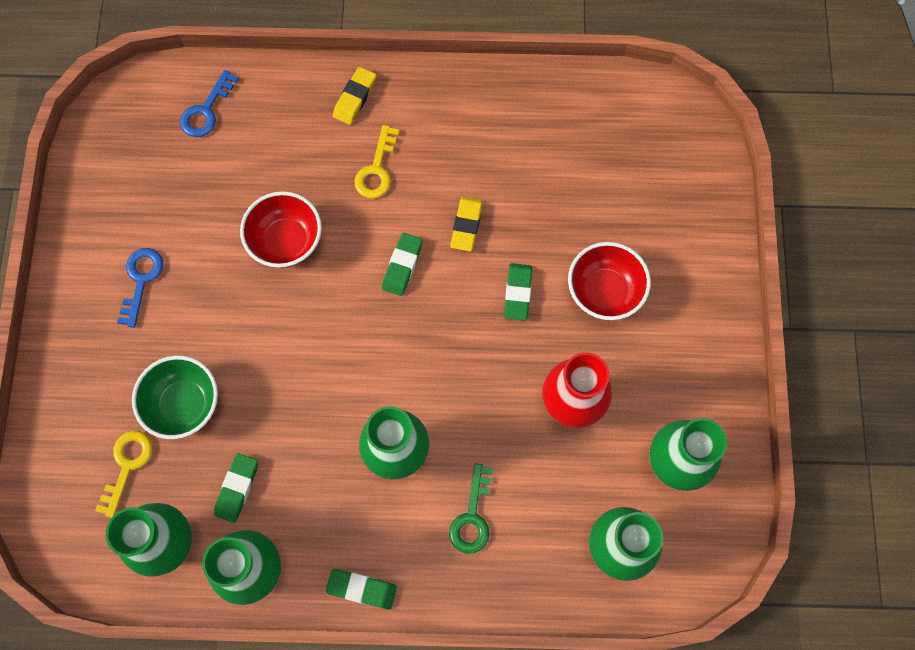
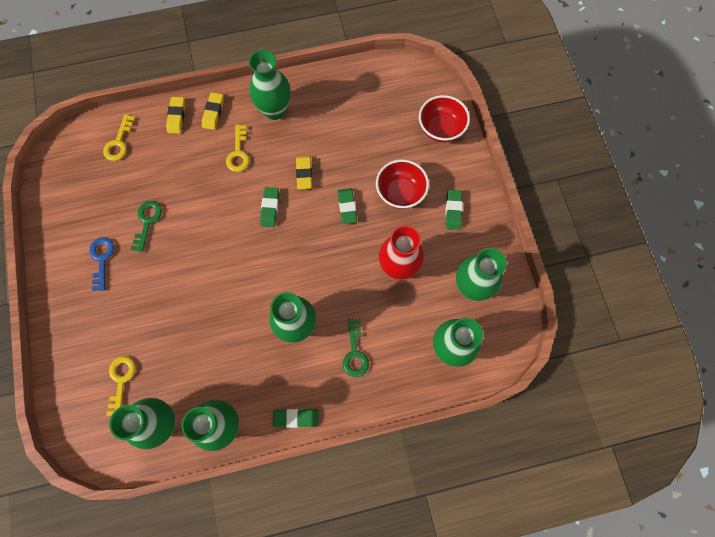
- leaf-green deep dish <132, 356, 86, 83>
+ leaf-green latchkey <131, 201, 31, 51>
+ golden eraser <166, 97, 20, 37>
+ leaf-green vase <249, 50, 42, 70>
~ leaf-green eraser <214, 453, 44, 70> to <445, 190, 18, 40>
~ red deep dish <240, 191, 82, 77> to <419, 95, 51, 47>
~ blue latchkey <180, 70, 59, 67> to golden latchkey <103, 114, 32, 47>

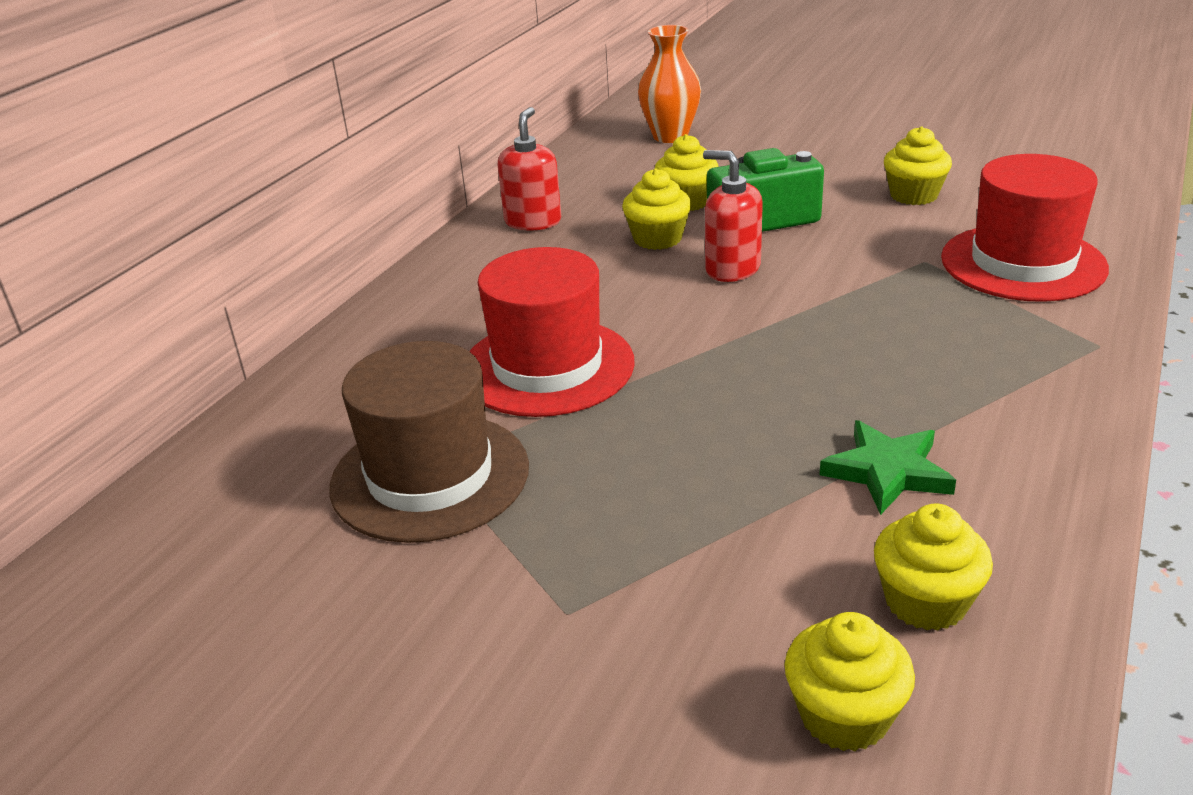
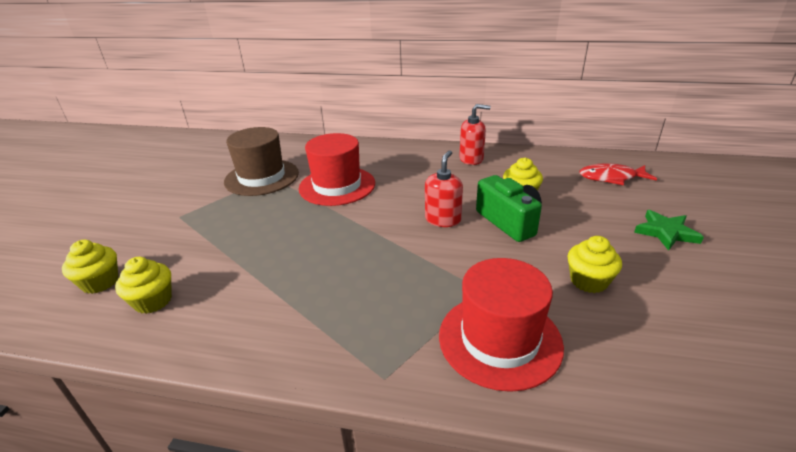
- golden muffin <622, 168, 69, 82>
~ leaf-green five-pointed star <820, 420, 136, 95> to <634, 210, 70, 41>
~ orange-coloured vase <638, 25, 63, 118> to red fish figure <579, 163, 78, 22>

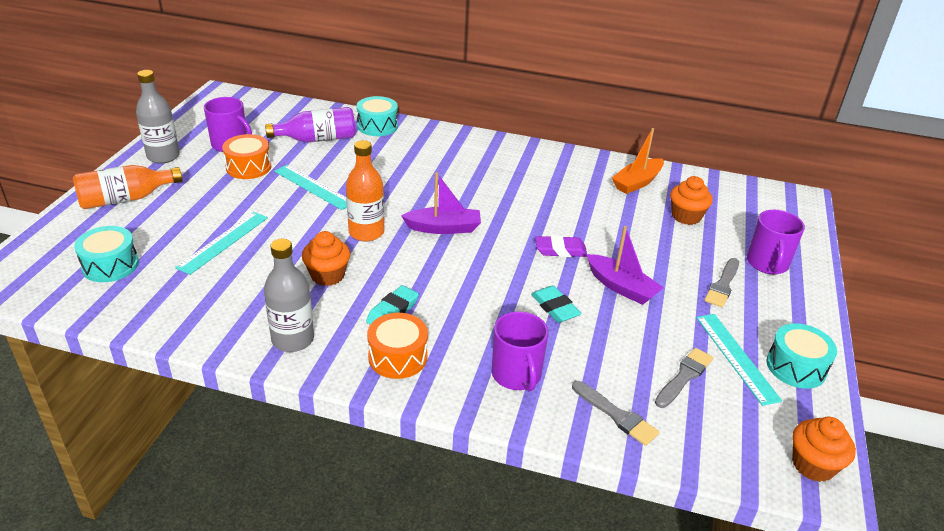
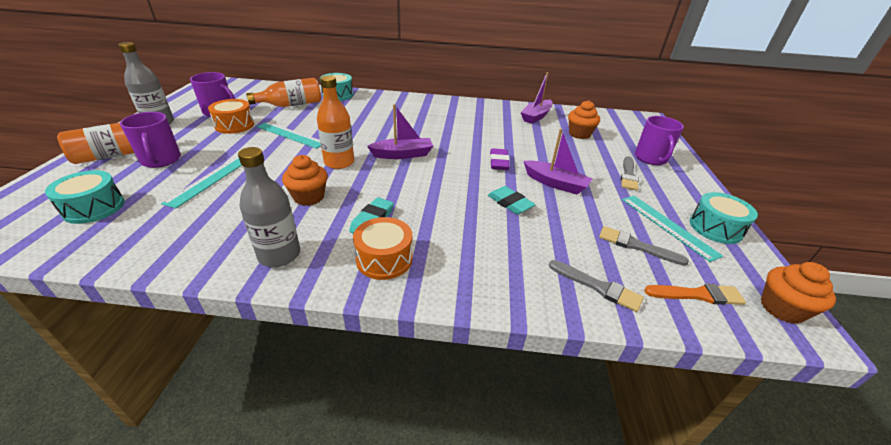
+ orange-coloured paintbrush <644, 283, 102, 22>
~ royal purple mug <492, 311, 56, 81> to <120, 112, 61, 56>
~ royal purple bottle <265, 107, 91, 35> to orange-coloured bottle <246, 78, 75, 29>
~ orange-coloured sailboat <612, 128, 52, 66> to royal purple sailboat <520, 72, 33, 52>
~ royal purple eraser <535, 235, 52, 22> = <490, 148, 20, 22> 75 degrees counterclockwise
~ grey paintbrush <655, 348, 58, 60> = <599, 226, 90, 40> 90 degrees counterclockwise

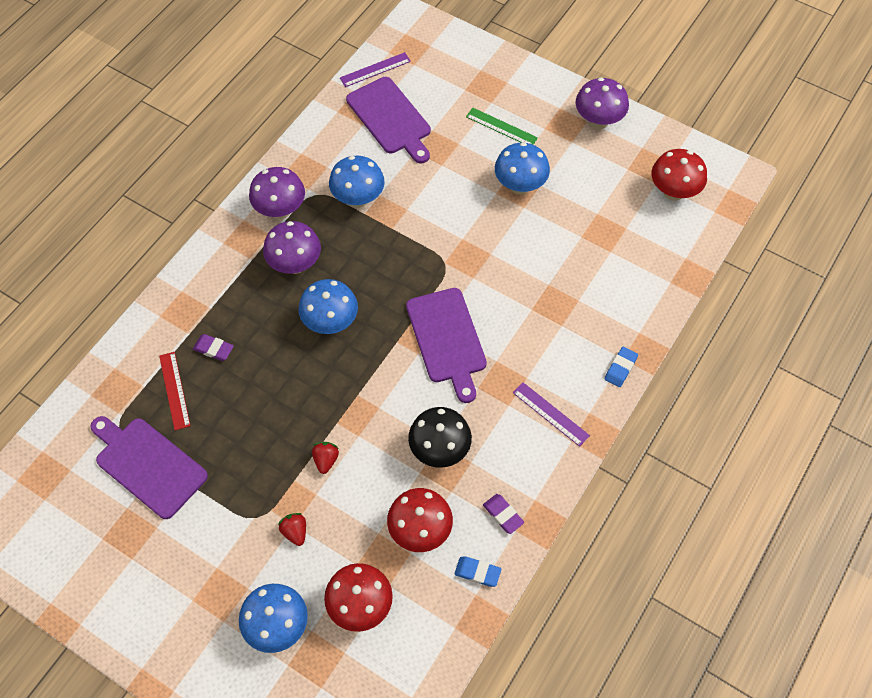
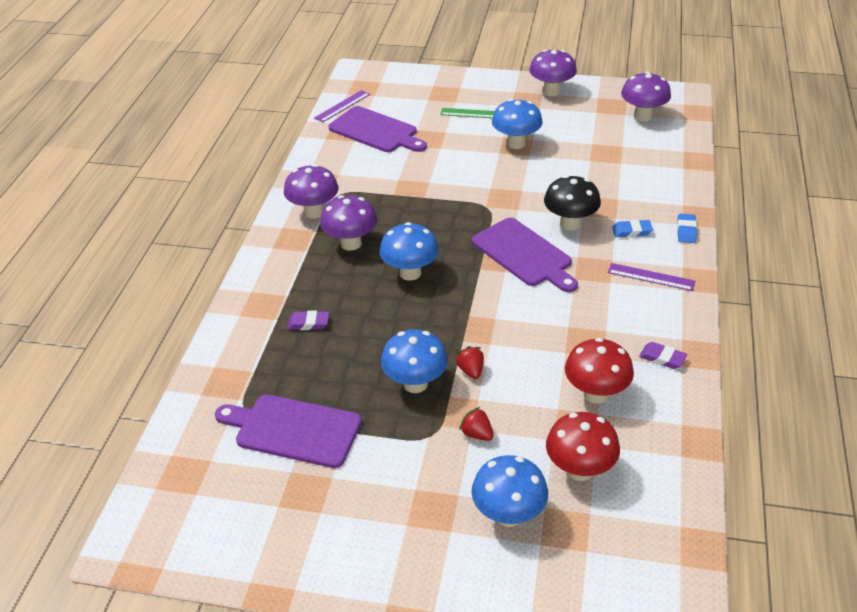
- red ruler <159, 352, 32, 78>
~ blue toadstool <329, 156, 56, 52> to <381, 329, 67, 64>
~ black toadstool <408, 407, 64, 61> to <544, 175, 57, 56>
~ blue eraser <454, 557, 47, 30> to <612, 220, 41, 17>
~ red toadstool <652, 149, 55, 52> to royal purple toadstool <621, 72, 50, 49>

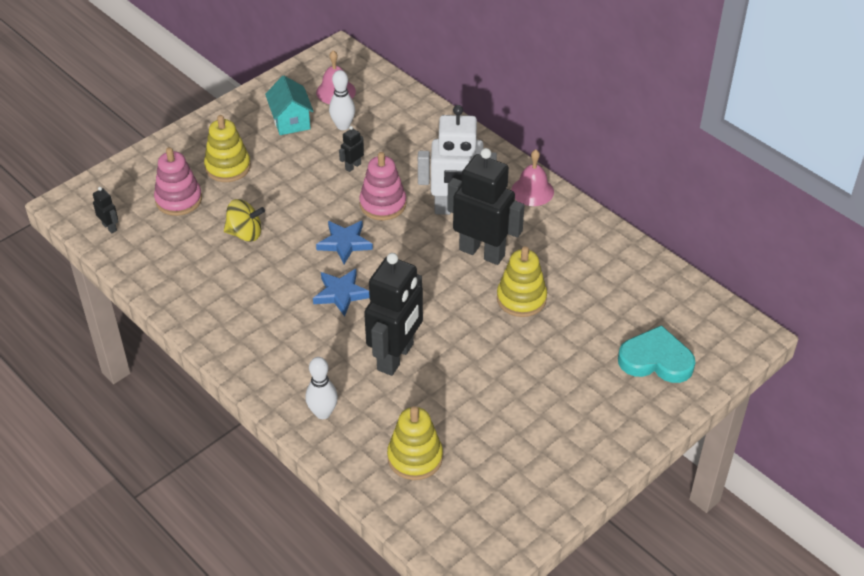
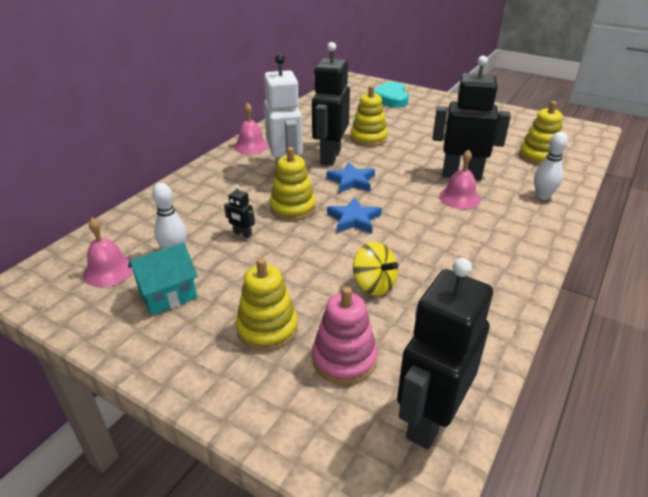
+ rose-pink bell <439, 149, 42, 60>
~ blue five-pointed star <313, 269, 57, 48> to <326, 162, 49, 31>
~ rose-pink stacking toy <359, 152, 47, 68> to golden stacking toy <269, 147, 47, 74>
~ golden toy top <224, 199, 41, 43> = <353, 242, 45, 54> 150 degrees clockwise
~ black robot <93, 187, 25, 46> = <397, 258, 96, 192> x2.45

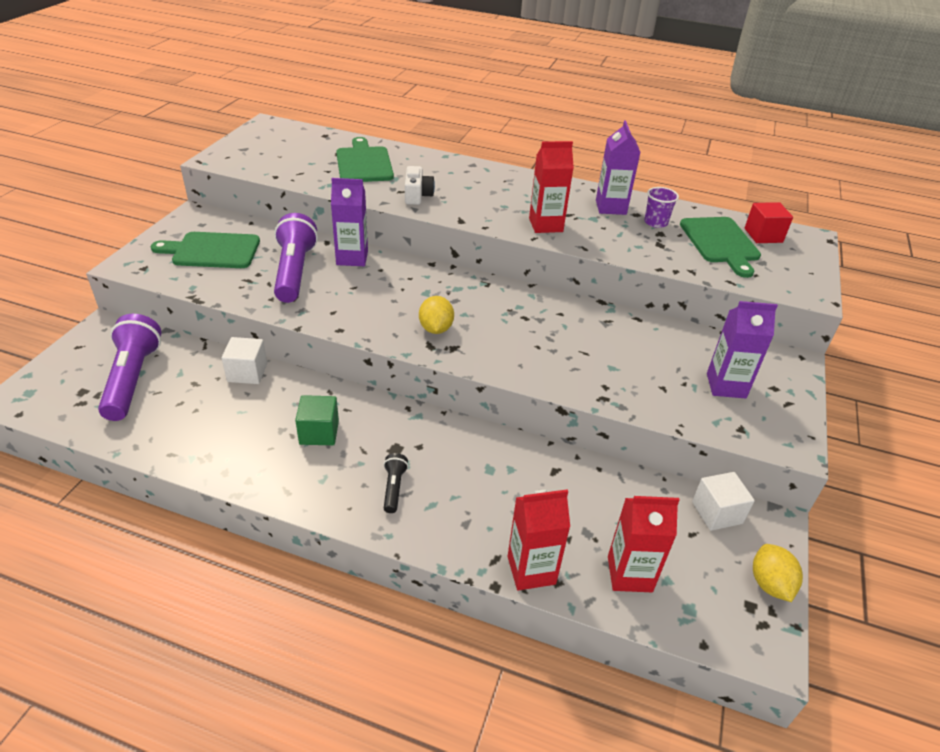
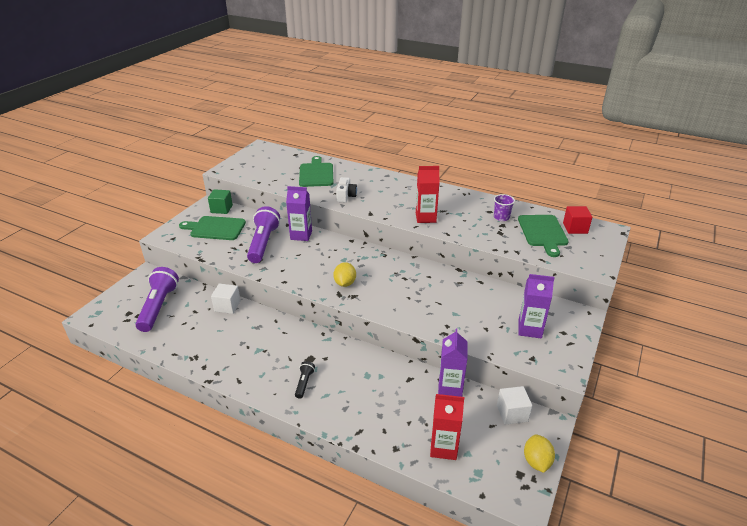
- red carton <507, 489, 63, 102>
~ leaf-green solid cube <295, 395, 44, 50> to <208, 189, 25, 25>
~ royal purple carton <596, 121, 45, 94> to <438, 328, 30, 69>

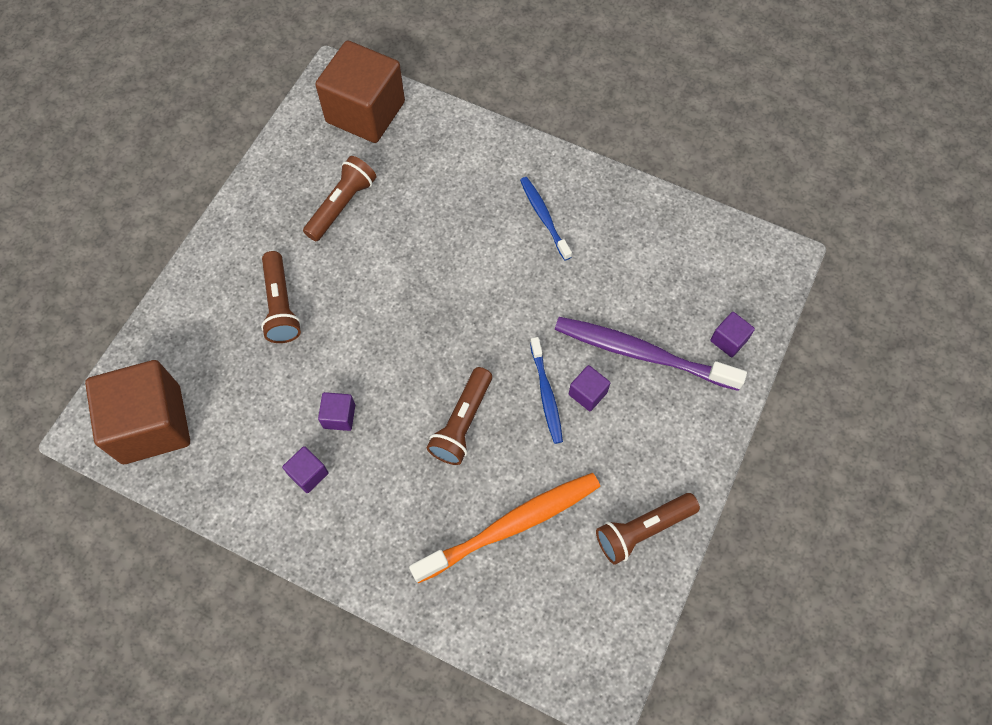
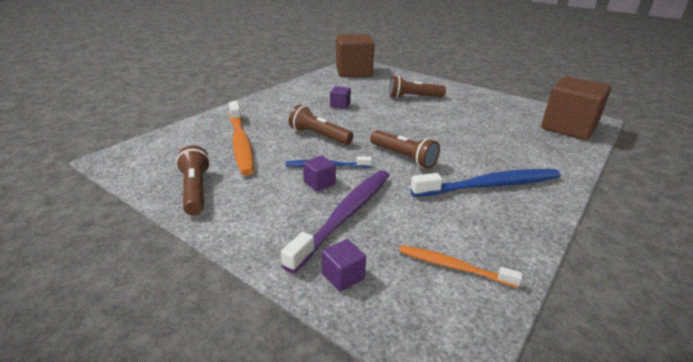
- royal purple solid cube <282, 446, 47, 47>
+ orange-coloured dental brush <399, 245, 124, 43>
~ russet flashlight <303, 156, 74, 85> to <370, 130, 70, 39>
~ blue dental brush <520, 177, 52, 83> = <410, 169, 150, 28> x1.76

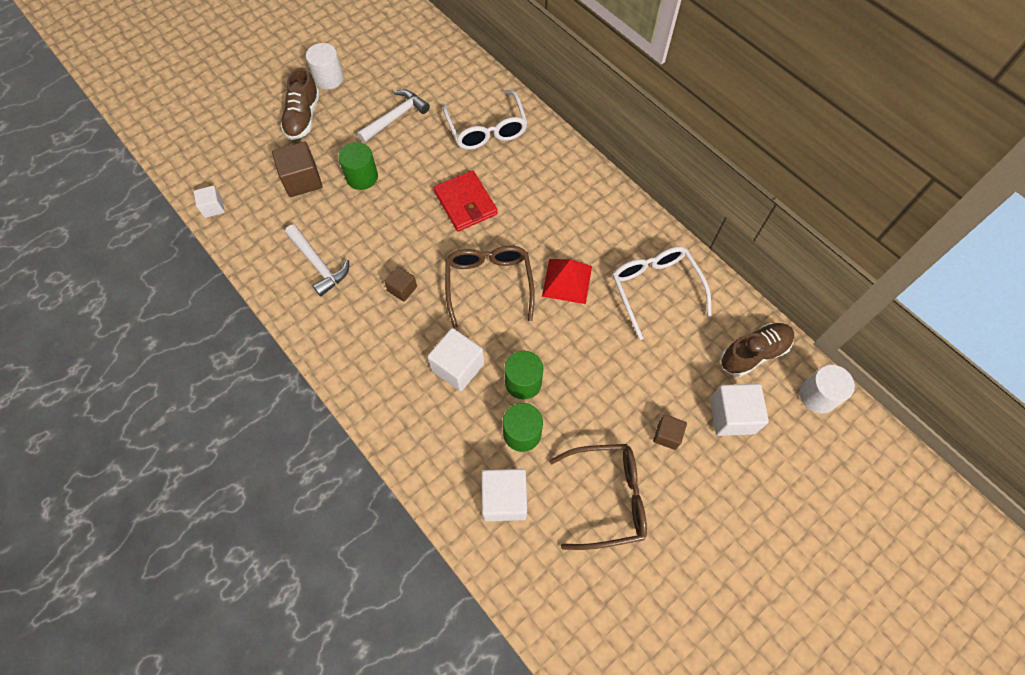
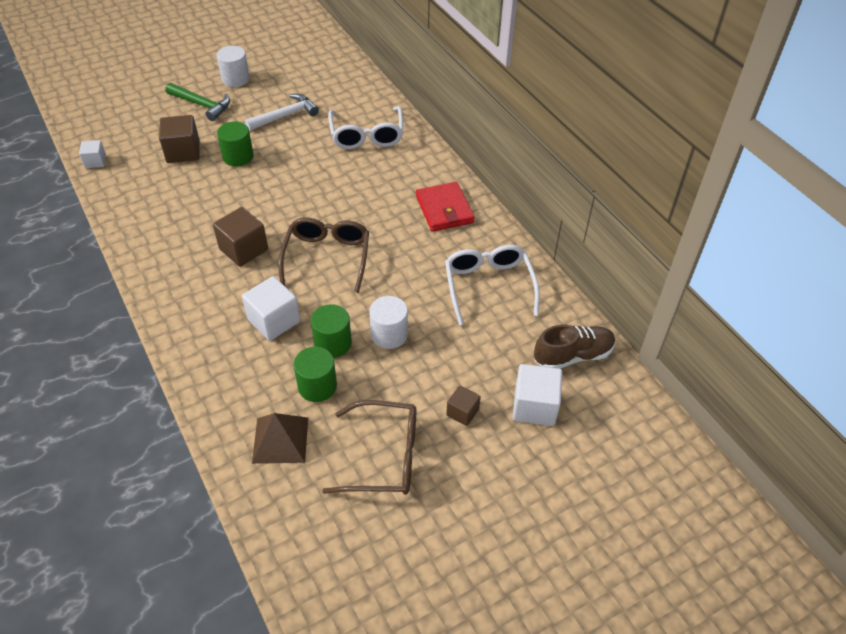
- snow-white hammer <285, 225, 64, 71>
- red solid pyramid <542, 259, 50, 45>
~ red wallet <434, 170, 64, 61> to <416, 182, 59, 50>
~ snow-white cylinder shape <800, 365, 55, 49> to <369, 296, 39, 53>
~ russet shoe <280, 67, 40, 73> to leaf-green hammer <165, 83, 65, 38>
~ snow-white solid cube <481, 469, 46, 52> to russet solid pyramid <252, 413, 56, 51>
~ russet solid cube <384, 266, 33, 36> = <213, 207, 55, 60> x1.70

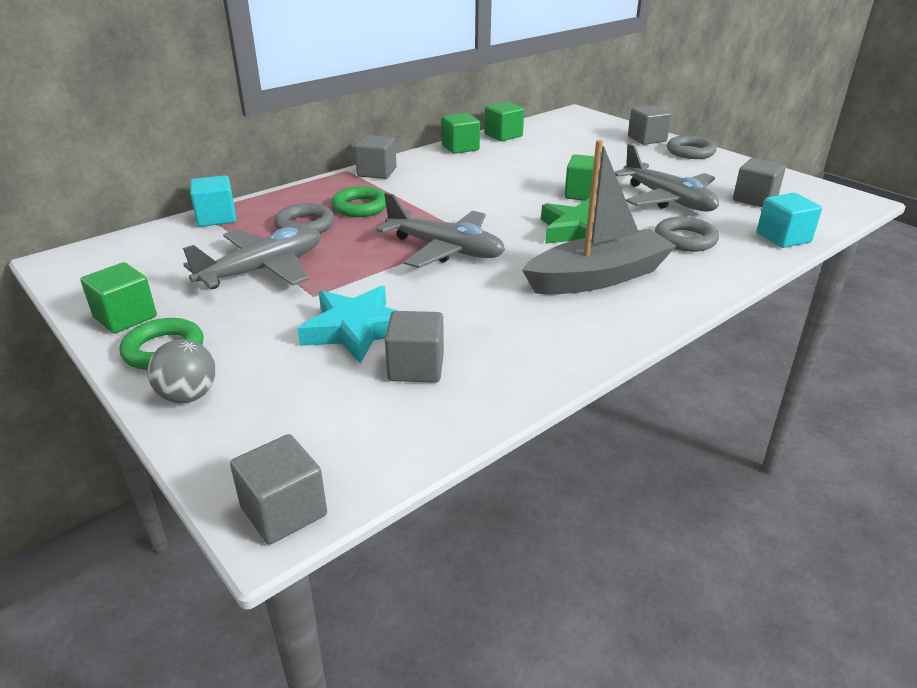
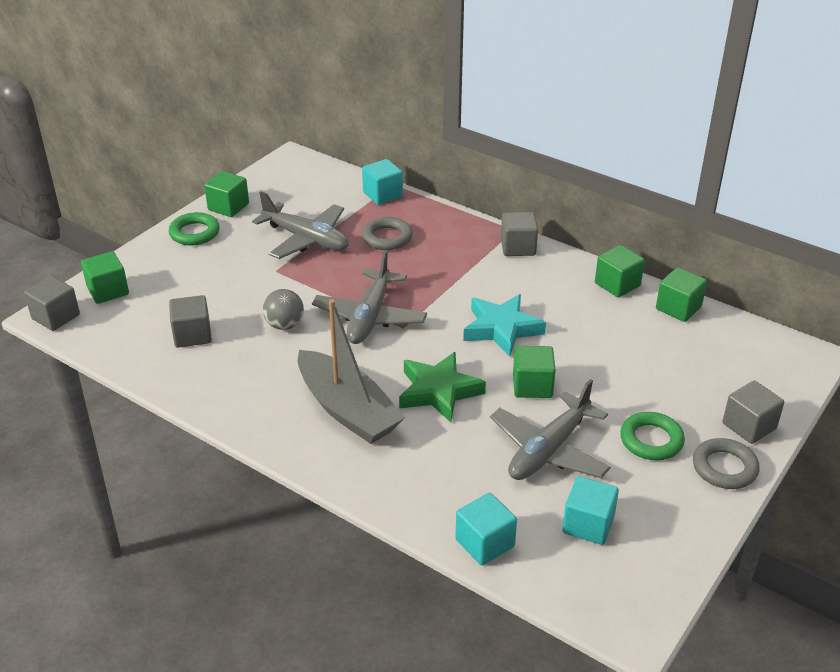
- grey hoop <655, 217, 64, 35>
+ leaf-green solid cube <81, 251, 48, 53>
~ grey ball <148, 339, 68, 64> to <263, 289, 41, 41>
~ turquoise five-pointed star <297, 285, 101, 79> to <463, 294, 83, 63>
~ leaf-green hoop <331, 186, 55, 31> to <620, 412, 65, 48>
~ grey solid cube <733, 158, 53, 49> to turquoise solid cube <562, 476, 57, 69>

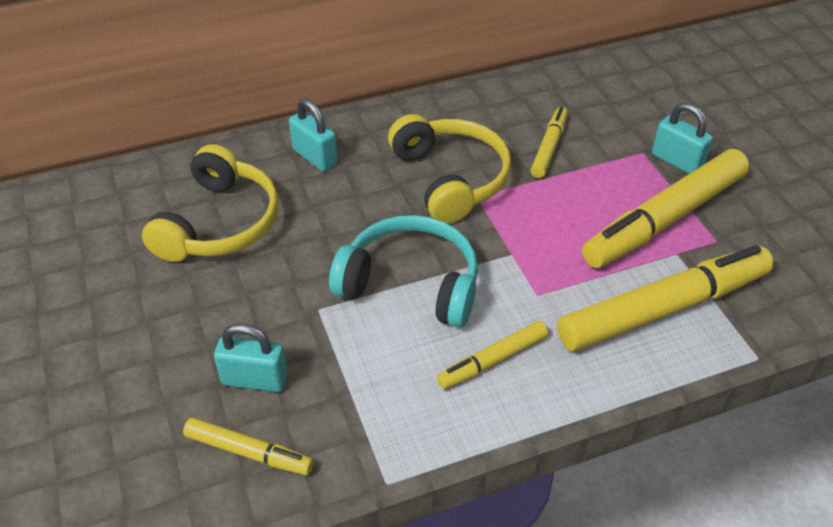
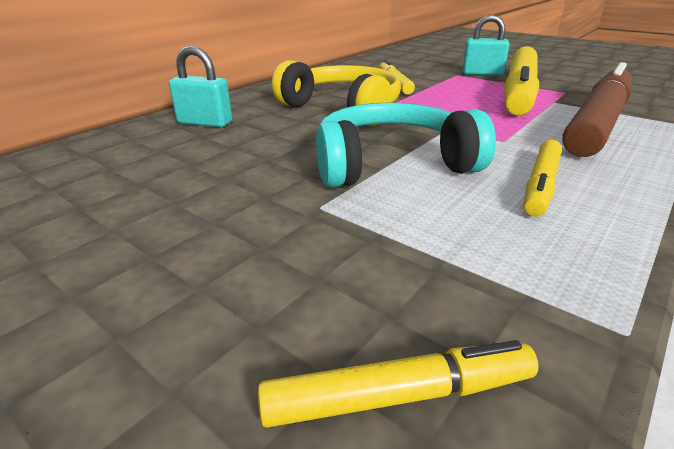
- golden headset <142, 144, 136, 118>
- turquoise lock <214, 323, 74, 69>
~ golden felt pen <557, 245, 217, 106> to russet felt pen <562, 62, 70, 95>

